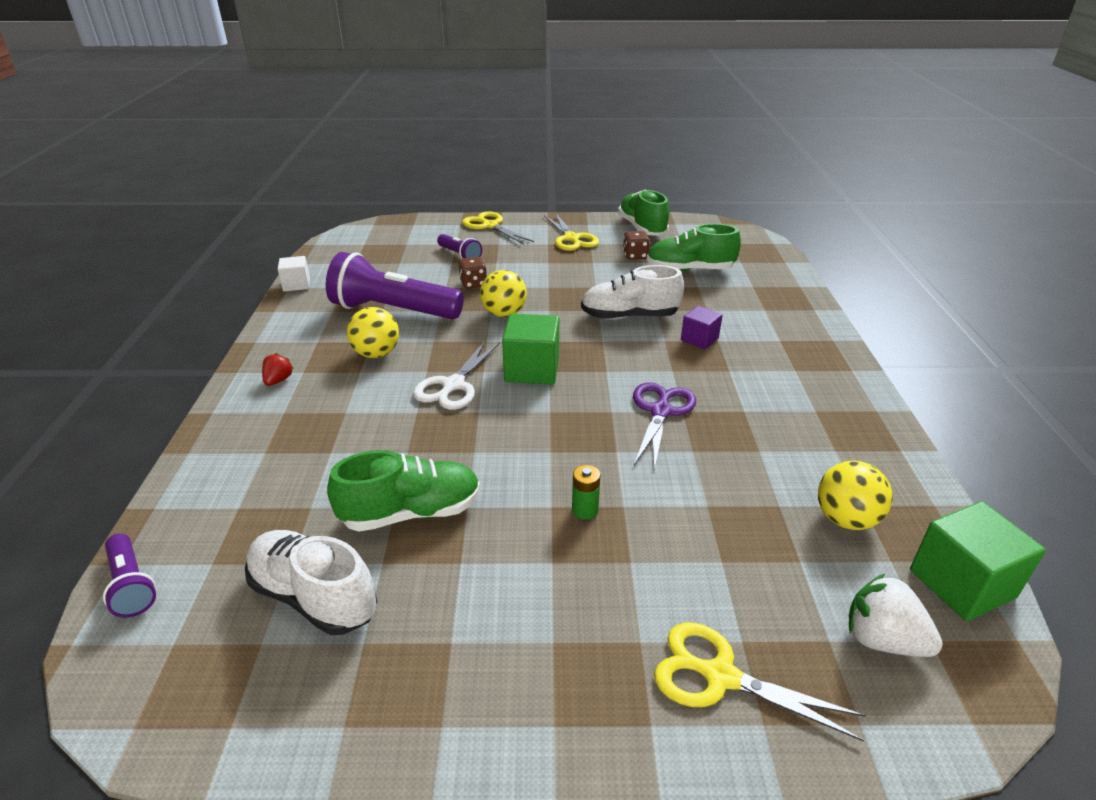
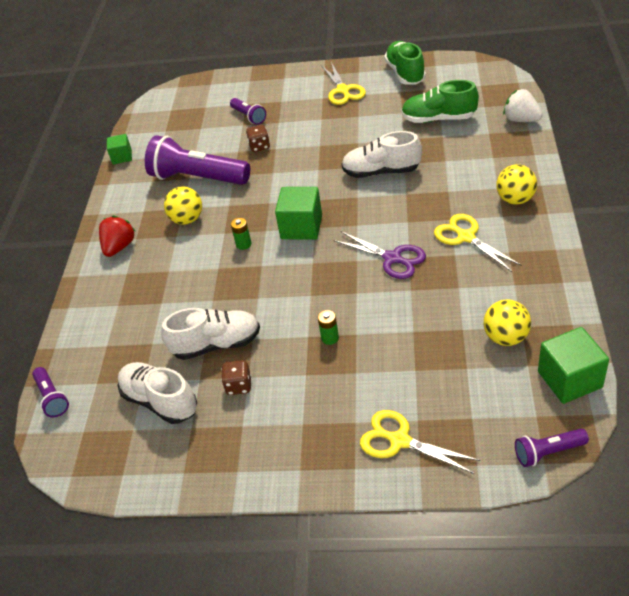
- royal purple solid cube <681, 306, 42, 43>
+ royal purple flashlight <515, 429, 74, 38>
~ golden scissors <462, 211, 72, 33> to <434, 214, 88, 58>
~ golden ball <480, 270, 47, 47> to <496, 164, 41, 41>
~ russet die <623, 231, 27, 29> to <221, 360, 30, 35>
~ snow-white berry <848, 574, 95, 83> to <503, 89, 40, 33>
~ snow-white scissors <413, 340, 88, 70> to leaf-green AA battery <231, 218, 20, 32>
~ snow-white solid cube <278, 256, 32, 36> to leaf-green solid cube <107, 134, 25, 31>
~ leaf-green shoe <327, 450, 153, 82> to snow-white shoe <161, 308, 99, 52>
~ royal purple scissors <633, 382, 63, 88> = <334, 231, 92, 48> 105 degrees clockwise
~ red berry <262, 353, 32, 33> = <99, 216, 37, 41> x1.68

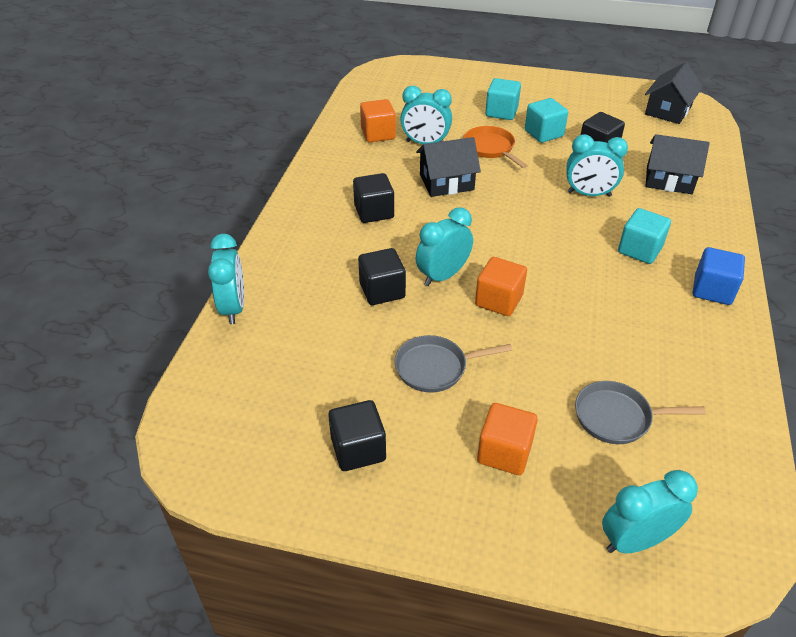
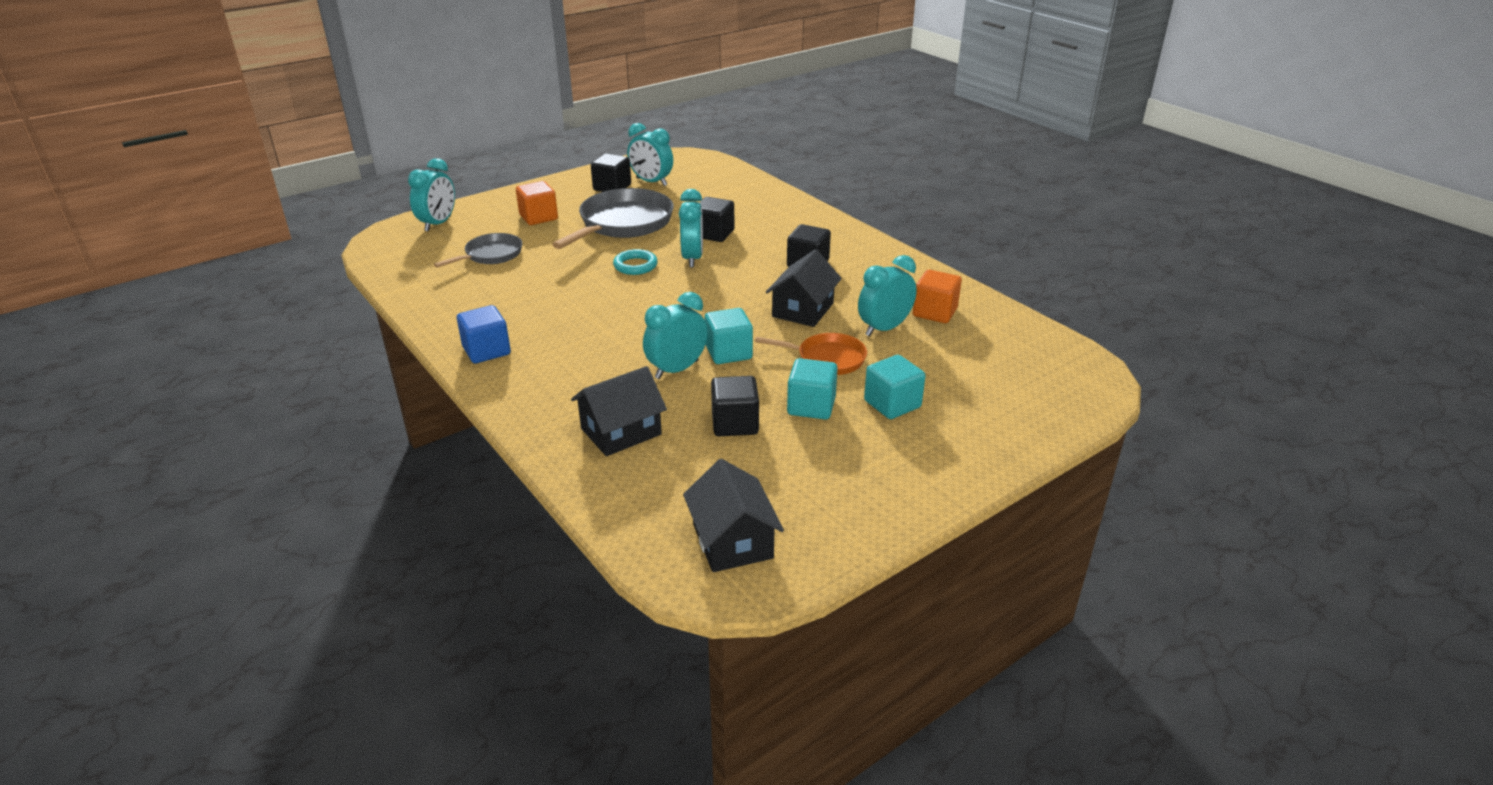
~ turquoise bedside clock <208, 234, 36, 90> to <627, 123, 46, 63>
~ turquoise solid cube <618, 208, 53, 56> to <705, 308, 48, 56>
~ orange-coloured solid cube <475, 257, 52, 59> to turquoise hoop <613, 249, 45, 26>
~ grey skillet <395, 335, 117, 58> = <552, 188, 122, 61> x1.76

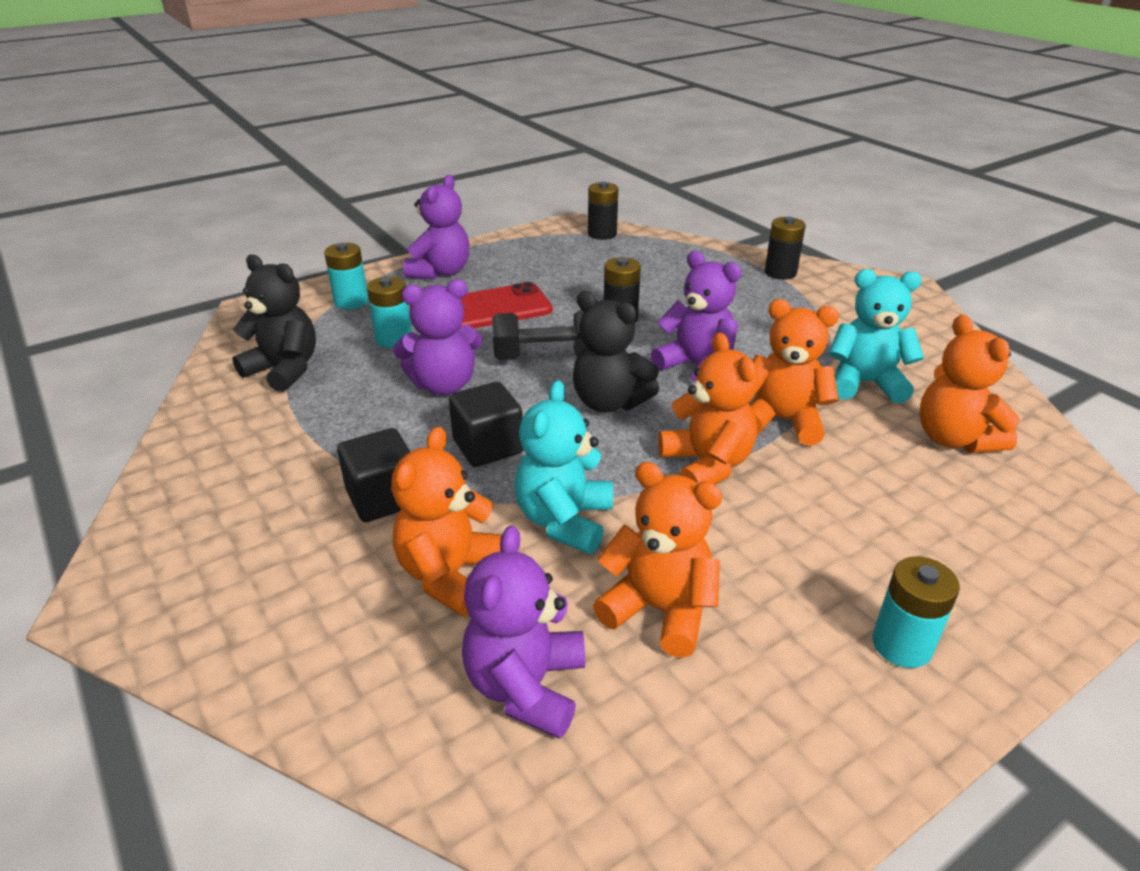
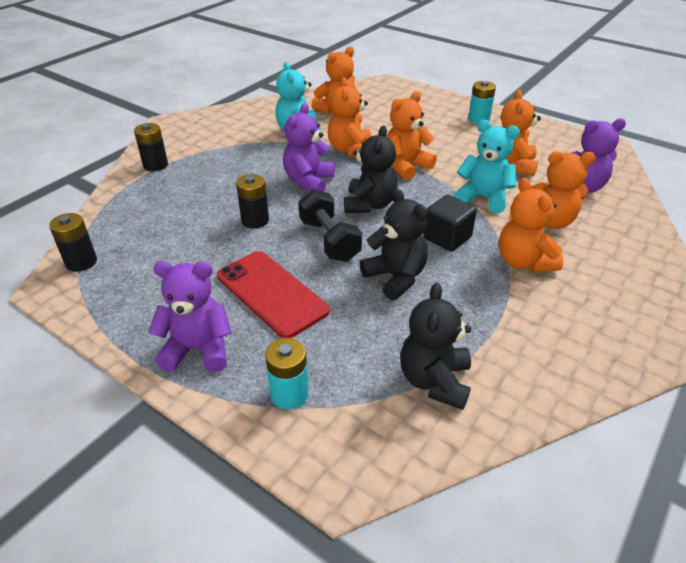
- turquoise AA battery <367, 276, 45, 72>
~ black solid cube <337, 428, 73, 94> to orange-coloured teddy bear <499, 178, 64, 95>
~ royal purple teddy bear <393, 279, 90, 116> to black teddy bear <360, 188, 68, 112>
~ turquoise teddy bear <514, 380, 99, 174> = <455, 120, 65, 93> 150 degrees counterclockwise

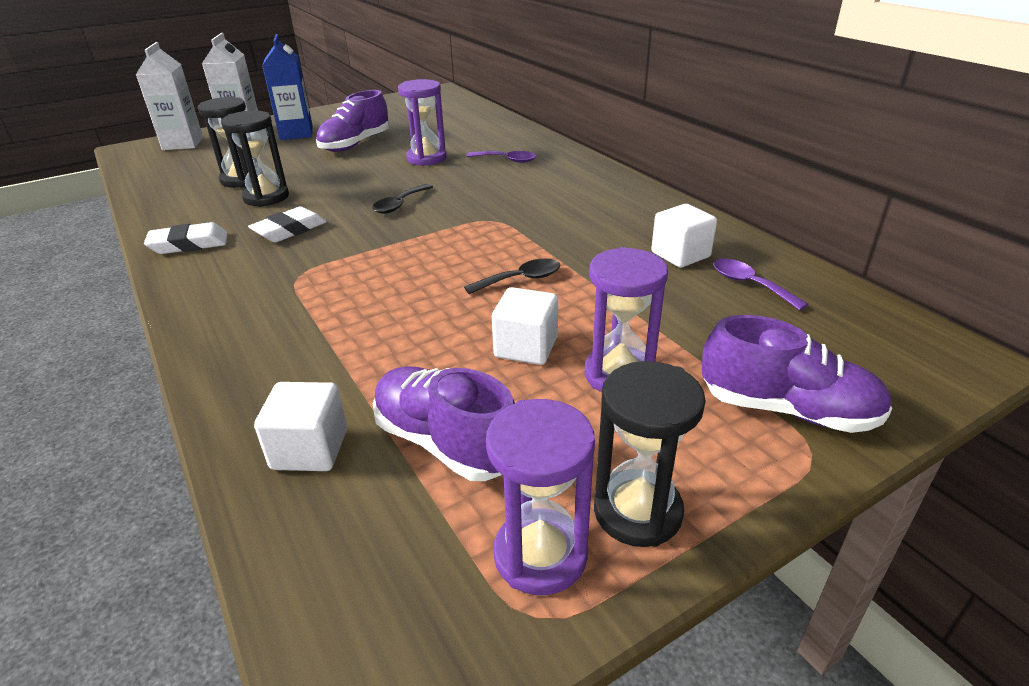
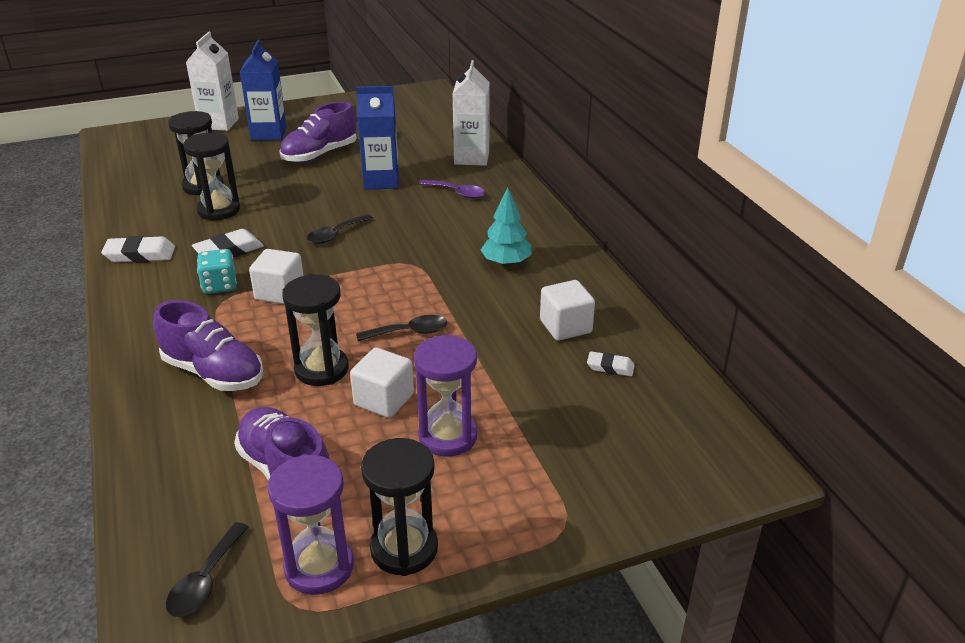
+ black spoon <166, 522, 83, 95>
+ turquoise die <197, 249, 40, 45>
+ black hourglass <282, 274, 67, 112>
+ turquoise fir tree <481, 188, 51, 78>
~ snow-white carton <136, 42, 67, 108> to <453, 60, 37, 106>
~ snow-white solid cube <254, 382, 93, 89> to <249, 249, 54, 55>
~ royal purple shoe <701, 315, 191, 118> to <153, 300, 110, 91>
~ royal purple hourglass <398, 79, 49, 87> to blue carton <356, 86, 43, 104>
~ royal purple spoon <713, 258, 95, 52> to snow-white eraser <587, 351, 48, 25>

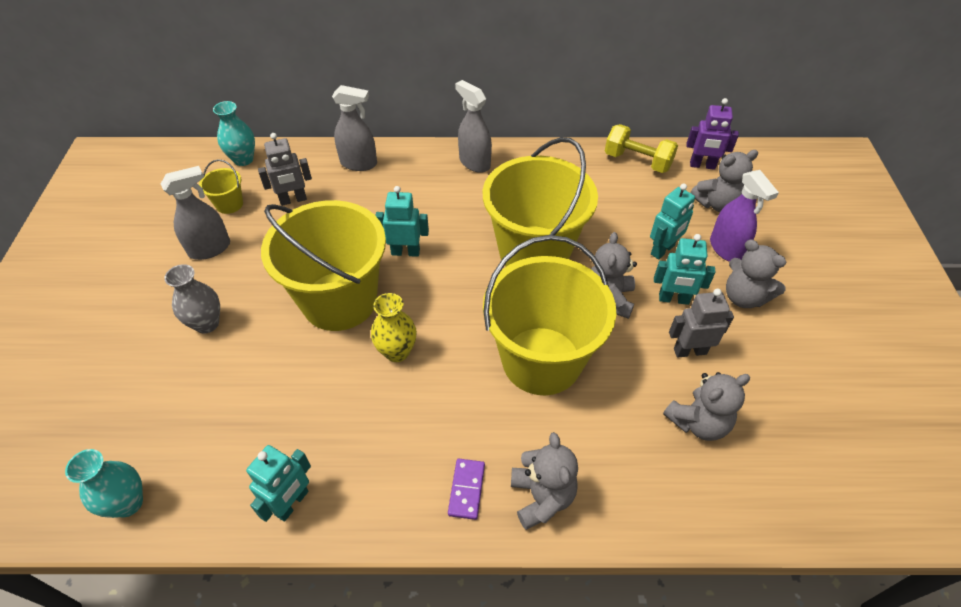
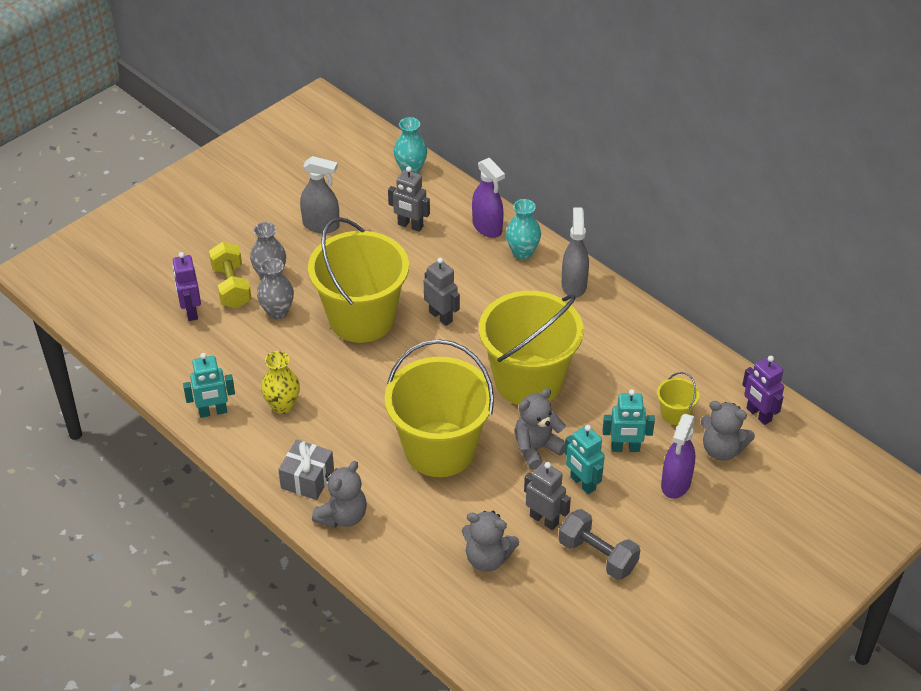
- grey teddy bear <726, 240, 60, 68>
+ royal purple robot <172, 252, 29, 69>
+ grey vase <257, 258, 37, 61>
+ grey dumbbell <559, 509, 81, 71>
~ turquoise vase <65, 449, 78, 69> to <506, 199, 35, 61>
~ golden sand bucket <199, 159, 44, 55> to <657, 372, 42, 53>
~ golden vase <371, 293, 46, 69> to <261, 351, 39, 63>
~ golden dumbbell <605, 124, 73, 49> to <209, 242, 43, 66>
~ royal purple domino piece <448, 459, 37, 61> to grey present <278, 440, 56, 60>
~ grey spray cleaner <332, 85, 45, 86> to royal purple spray cleaner <472, 158, 33, 80>
~ turquoise robot <375, 186, 54, 71> to grey robot <424, 258, 36, 68>

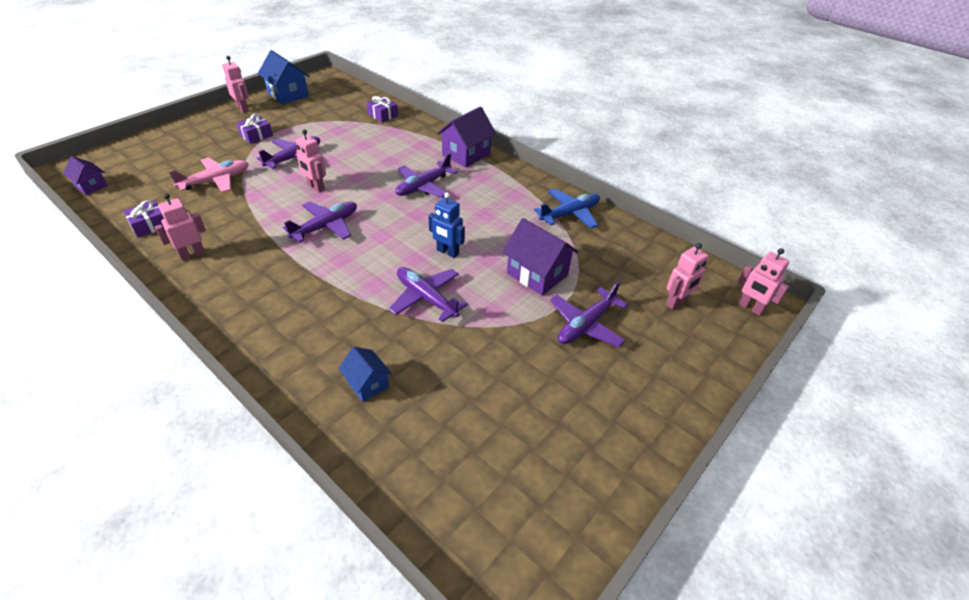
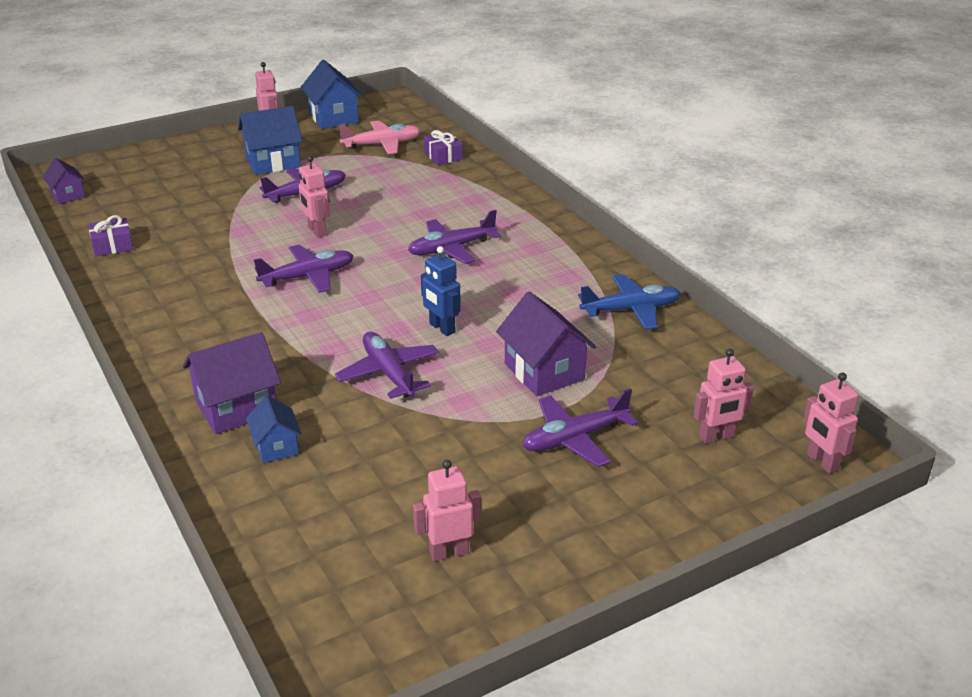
~ rose-pink robot <155, 193, 51, 68> to <413, 460, 68, 101>
~ rose-pink aeroplane <168, 157, 81, 36> to <339, 121, 82, 33>
~ royal purple house <437, 107, 59, 60> to <183, 332, 98, 102>
~ royal purple present <236, 114, 37, 30> to blue house <238, 106, 65, 69>

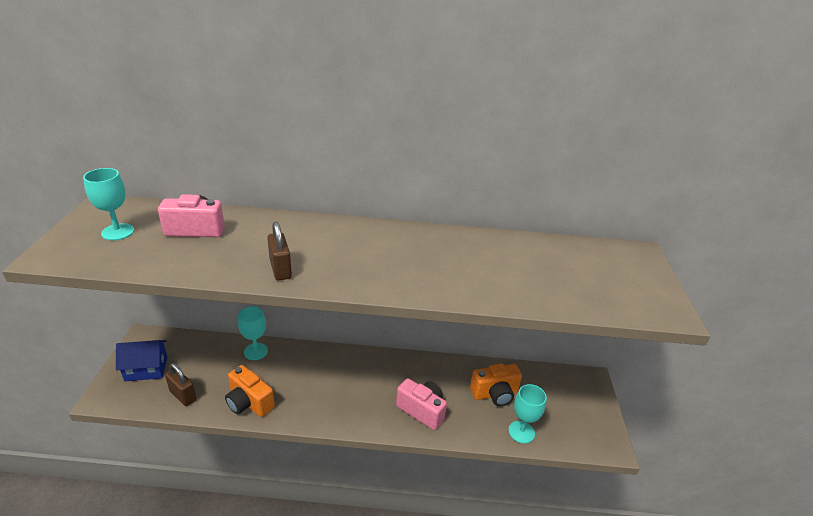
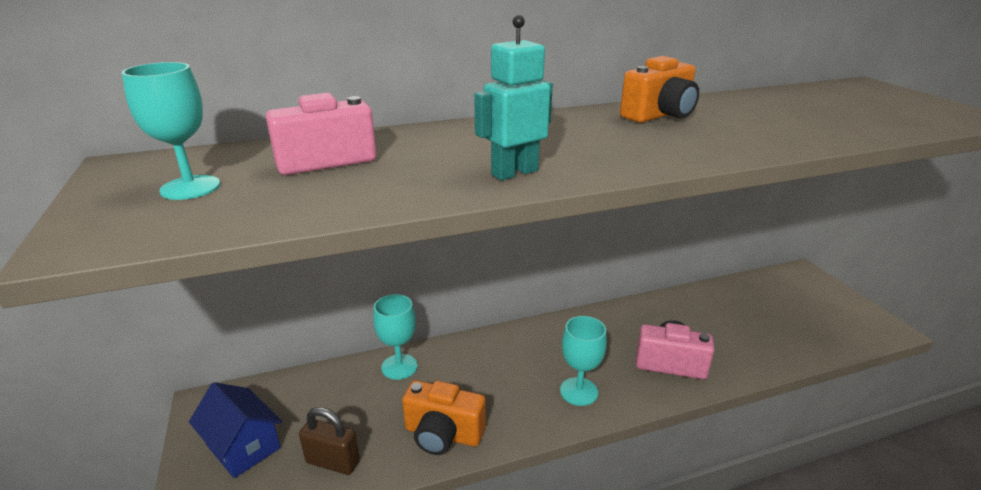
~ orange-coloured compact camera <470, 363, 52, 43> to <620, 56, 79, 67>
~ turquoise wine glass <508, 384, 39, 60> to <560, 316, 47, 90>
~ russet lock <267, 222, 25, 58> to turquoise robot <474, 15, 79, 165>
~ blue house <116, 340, 52, 41> = <189, 382, 93, 96> 75 degrees clockwise

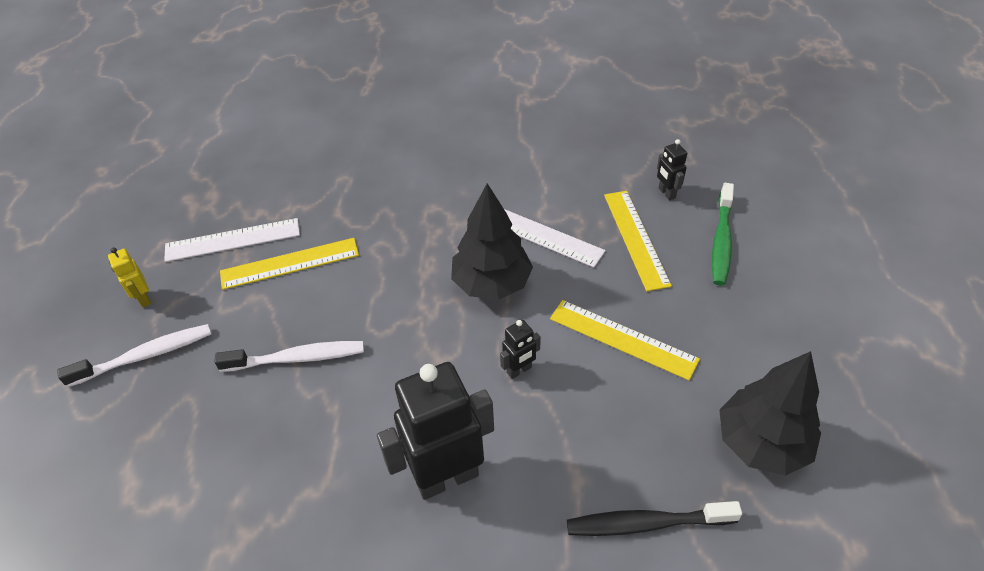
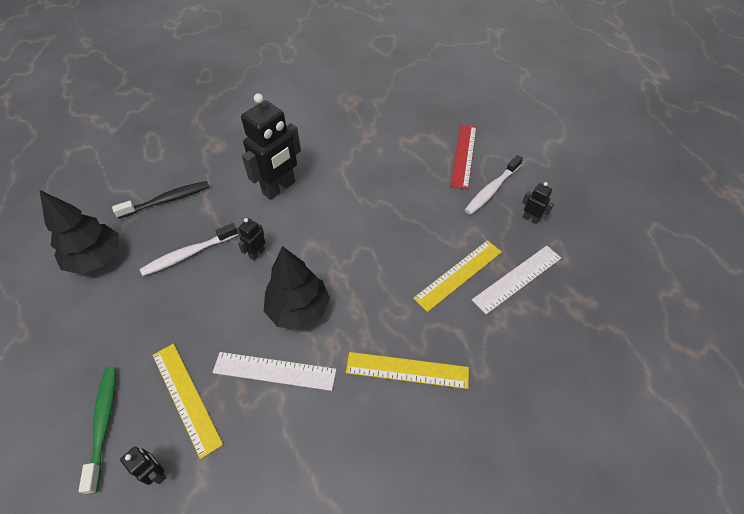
+ red ruler <451, 125, 25, 64>
~ snow-white dental brush <214, 341, 150, 31> to <140, 223, 98, 53>
~ golden ruler <550, 300, 150, 80> to <346, 352, 123, 37>
~ golden robot <108, 247, 43, 60> to black robot <522, 182, 32, 42>

